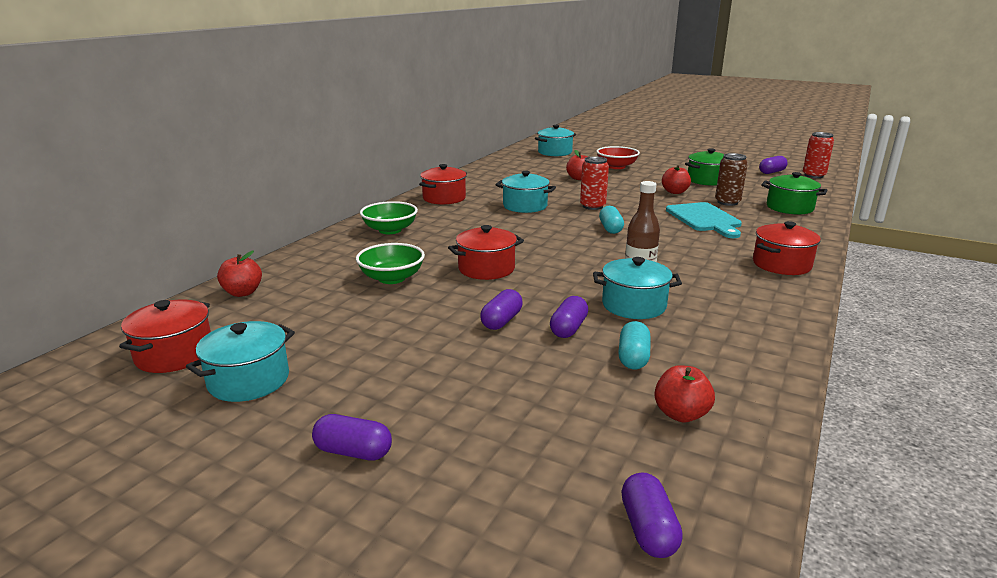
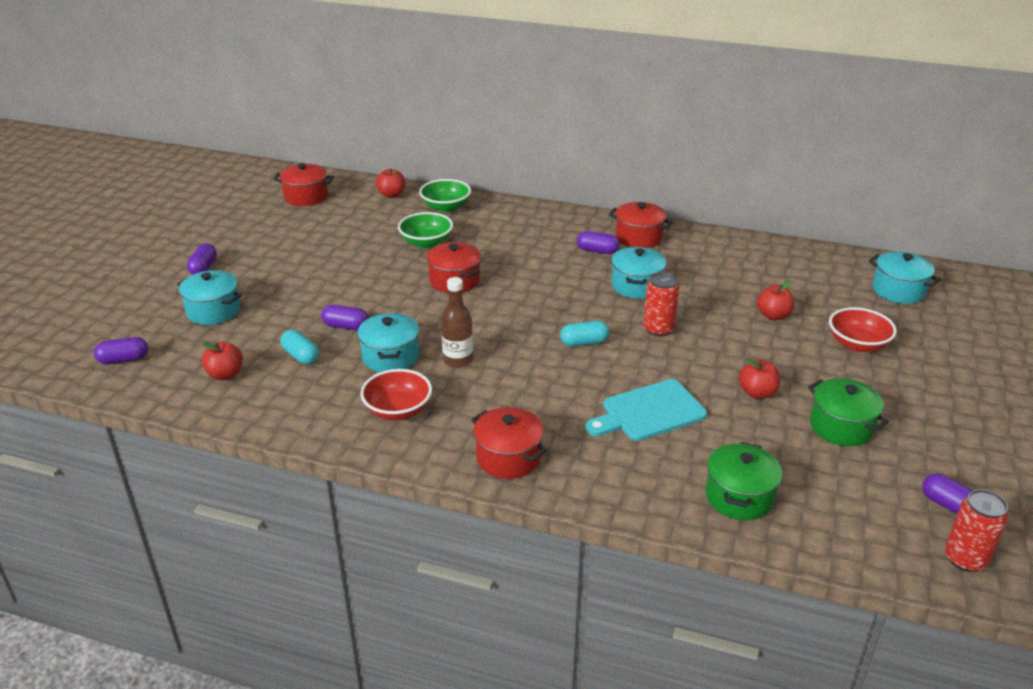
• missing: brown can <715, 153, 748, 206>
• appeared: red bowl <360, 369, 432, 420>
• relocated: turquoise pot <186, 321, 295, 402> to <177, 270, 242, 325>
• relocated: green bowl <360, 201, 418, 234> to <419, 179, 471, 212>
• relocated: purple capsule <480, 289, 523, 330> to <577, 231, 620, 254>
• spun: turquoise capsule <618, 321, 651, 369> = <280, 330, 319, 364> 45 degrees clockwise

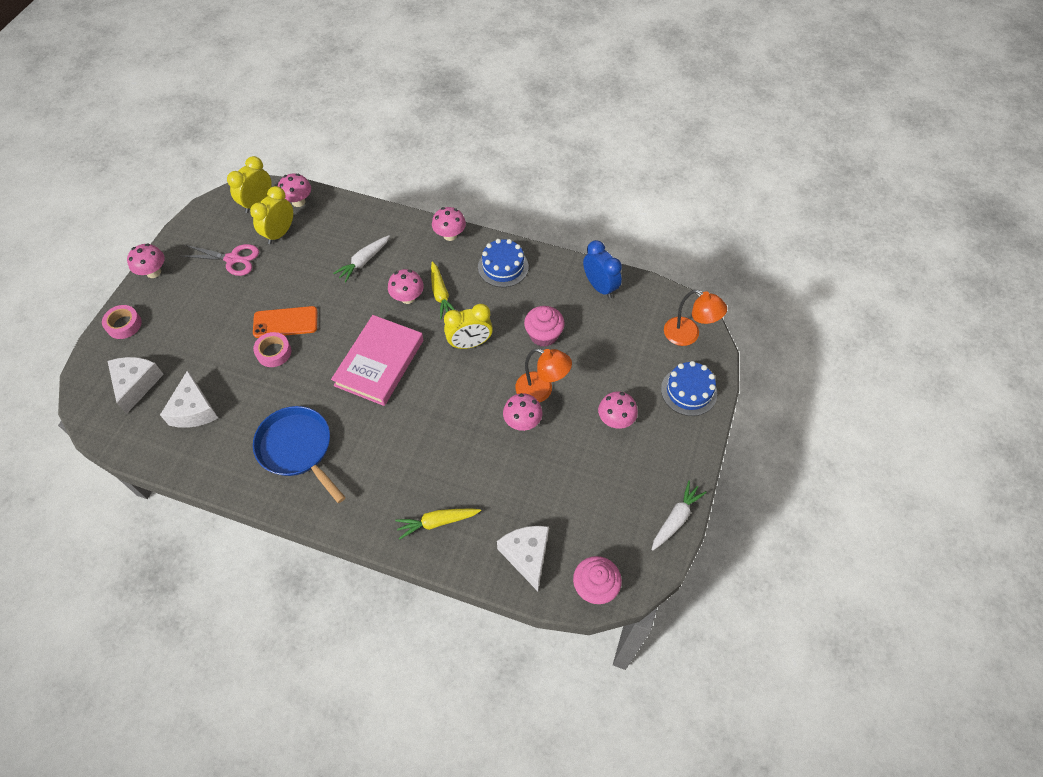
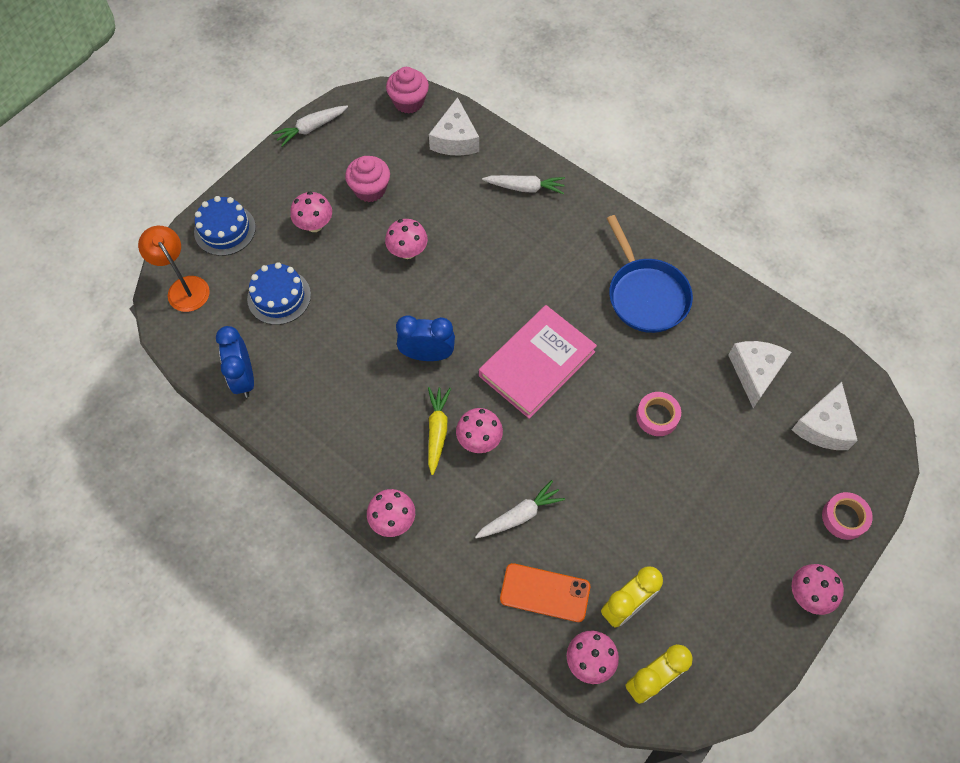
• missing: pink scissors <180, 244, 259, 276>
• missing: orange lamp <515, 348, 572, 403>
• relocated: orange phone <253, 306, 317, 338> to <500, 563, 590, 622>
• relocated: blue cake <478, 239, 529, 287> to <247, 262, 311, 325>
• relocated: pink cupcake <524, 306, 565, 347> to <345, 156, 390, 202>
• colour: yellow carrot <395, 509, 481, 540> to white carrot <482, 175, 565, 194>
• colour: yellow clock <444, 304, 493, 349> to blue clock <396, 315, 455, 361>

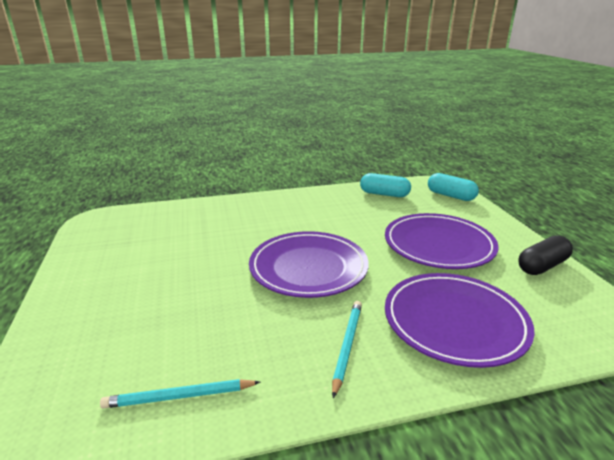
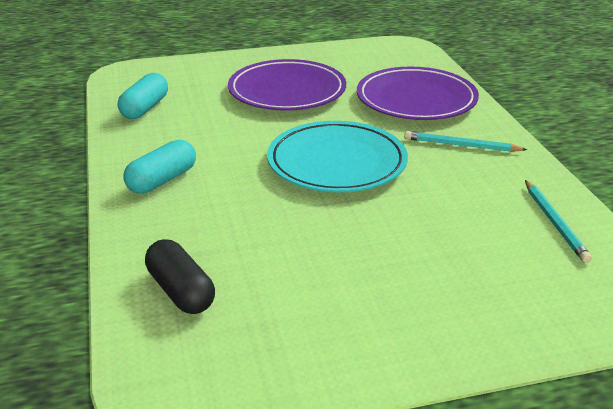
• relocated: turquoise capsule <428, 173, 479, 201> to <123, 140, 196, 194>
• relocated: black capsule <518, 235, 573, 275> to <145, 239, 215, 314>
• colour: purple plate <249, 231, 369, 298> to turquoise plate <267, 121, 408, 192>

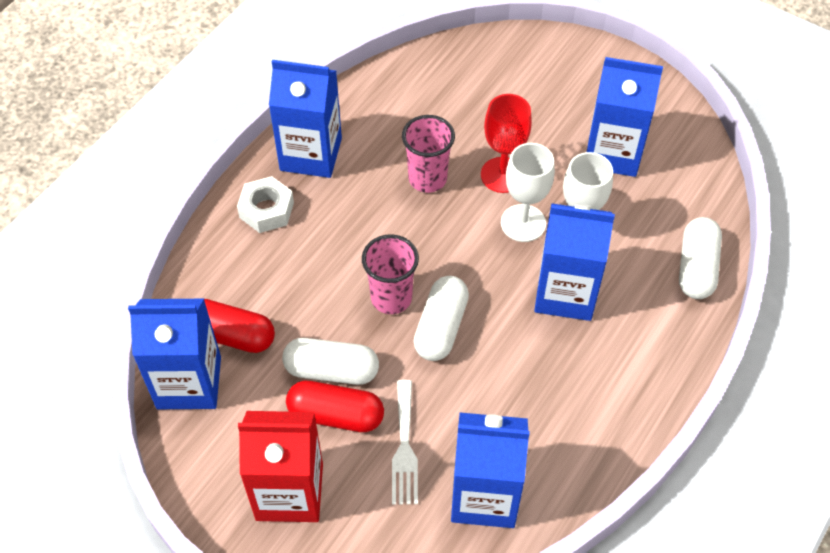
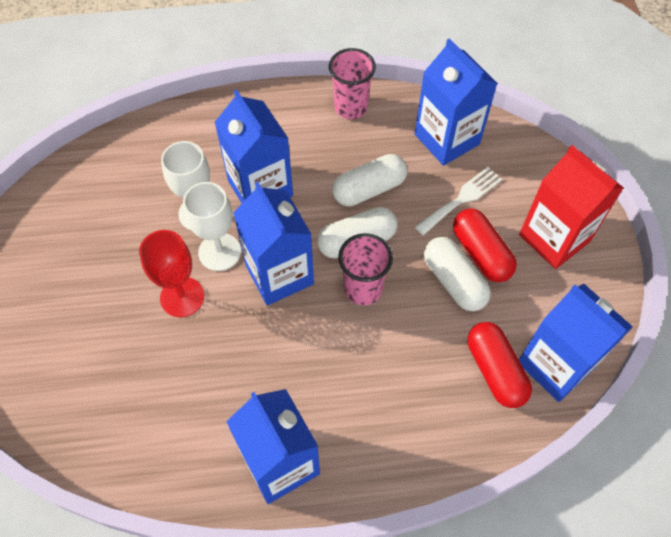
• missing: white nut <237, 176, 294, 233>
• relocated: pink cup <402, 115, 455, 193> to <329, 48, 376, 119>
• relocated: blue carton <587, 57, 663, 177> to <233, 182, 314, 306>
• relocated: white capsule <679, 217, 722, 299> to <332, 154, 407, 206>

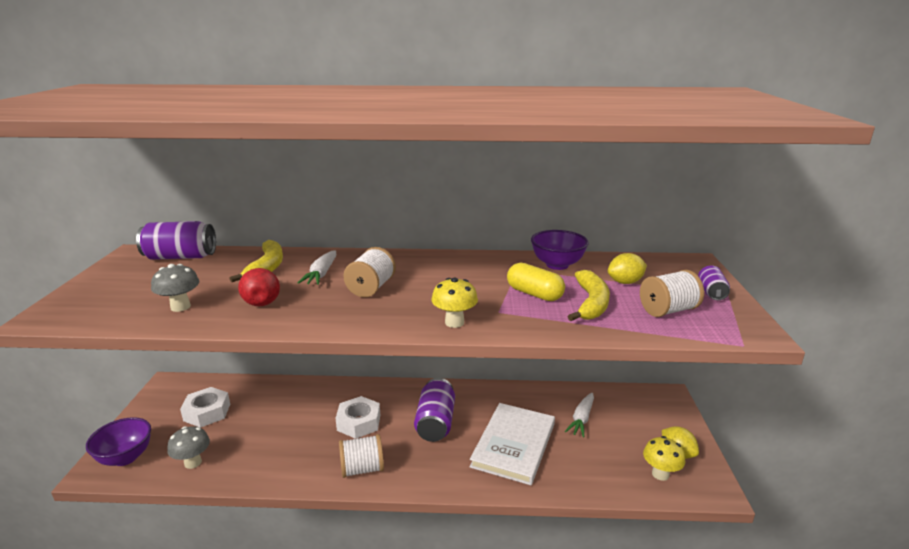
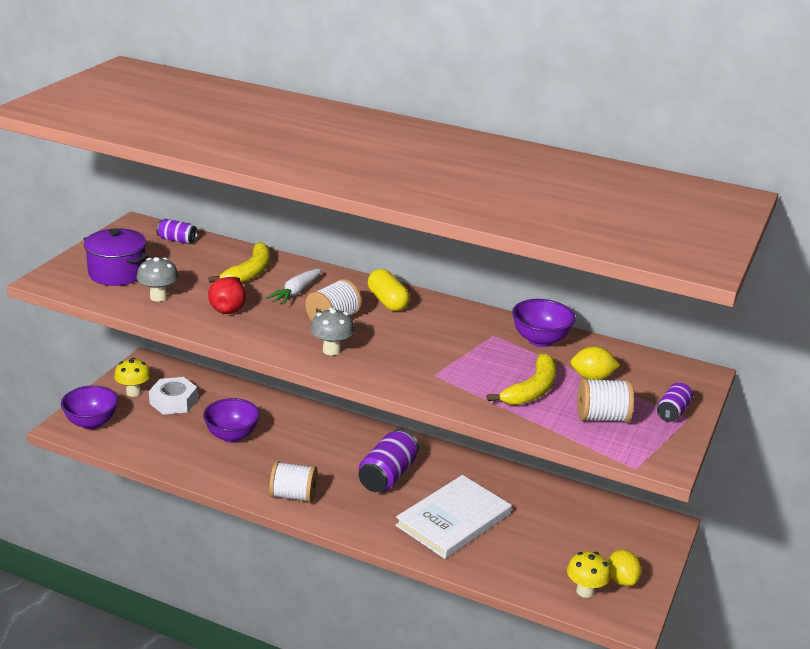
• missing: white nut <335, 396, 380, 439>
• missing: white carrot <565, 393, 594, 438>
• appeared: purple pot <84, 228, 148, 286>
• appeared: purple bowl <203, 398, 260, 443>
• relocated: grey mushroom <167, 426, 210, 469> to <310, 308, 354, 356>
• relocated: yellow mushroom <431, 277, 478, 328> to <114, 358, 151, 397>
• relocated: yellow capsule <507, 263, 565, 301> to <368, 269, 410, 311>
• size: purple can <136, 221, 216, 260> = <156, 219, 197, 244> x0.55

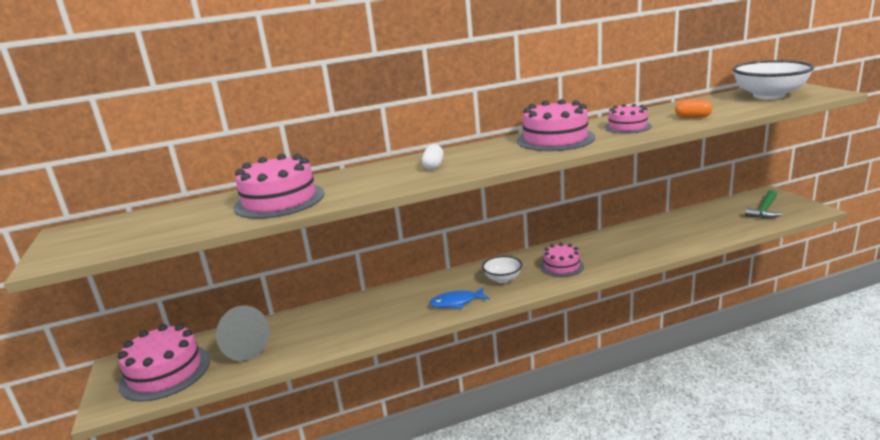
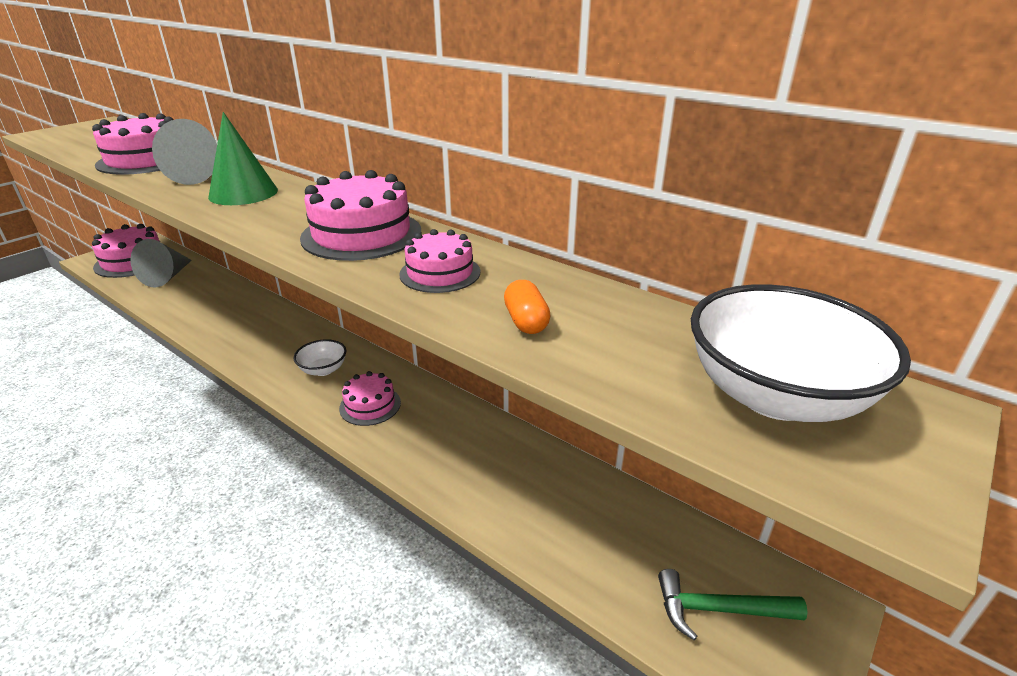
• missing: blue fish <429, 287, 490, 309>
• appeared: grey cone <152, 119, 217, 185>
• exchanged: white capsule <422, 144, 444, 170> to green cone <208, 112, 278, 205>

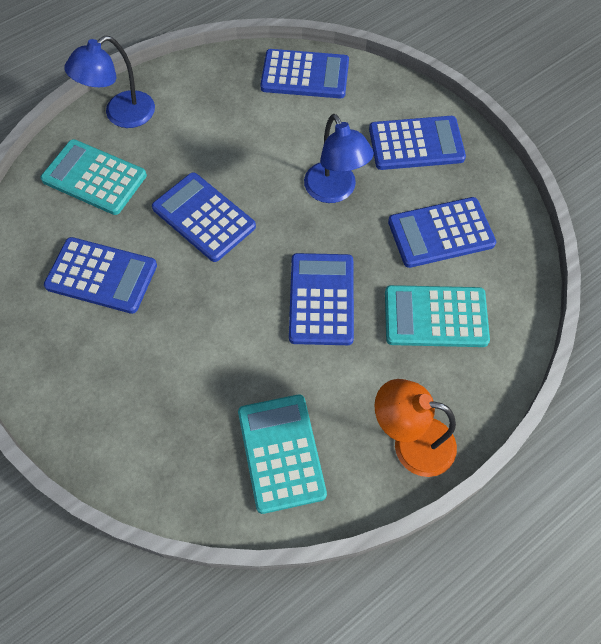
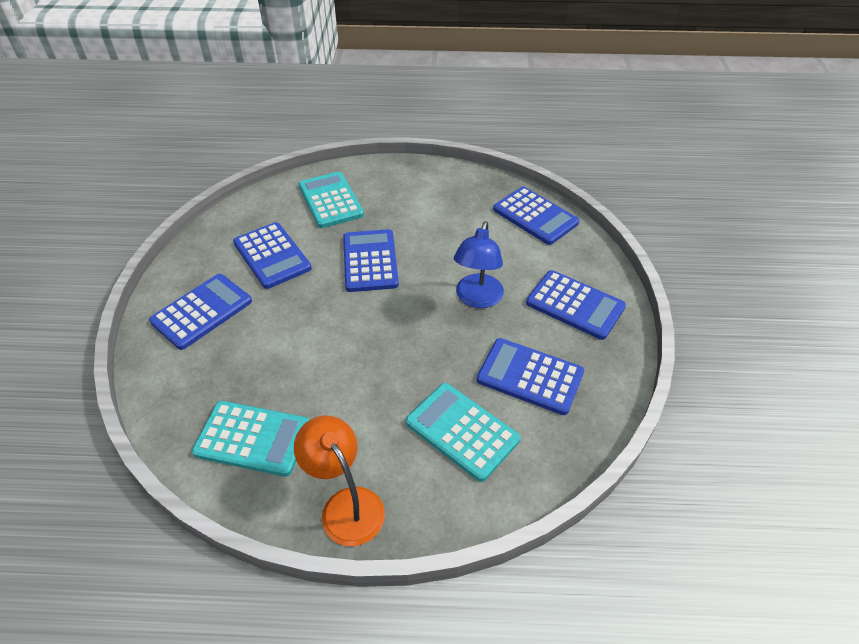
• missing: blue lamp <64, 36, 155, 128>
• relocated: blue calculator <289, 253, 354, 345> to <149, 274, 252, 350>
• spun: turquoise calculator <238, 394, 327, 514> = <192, 401, 310, 477> 75 degrees clockwise

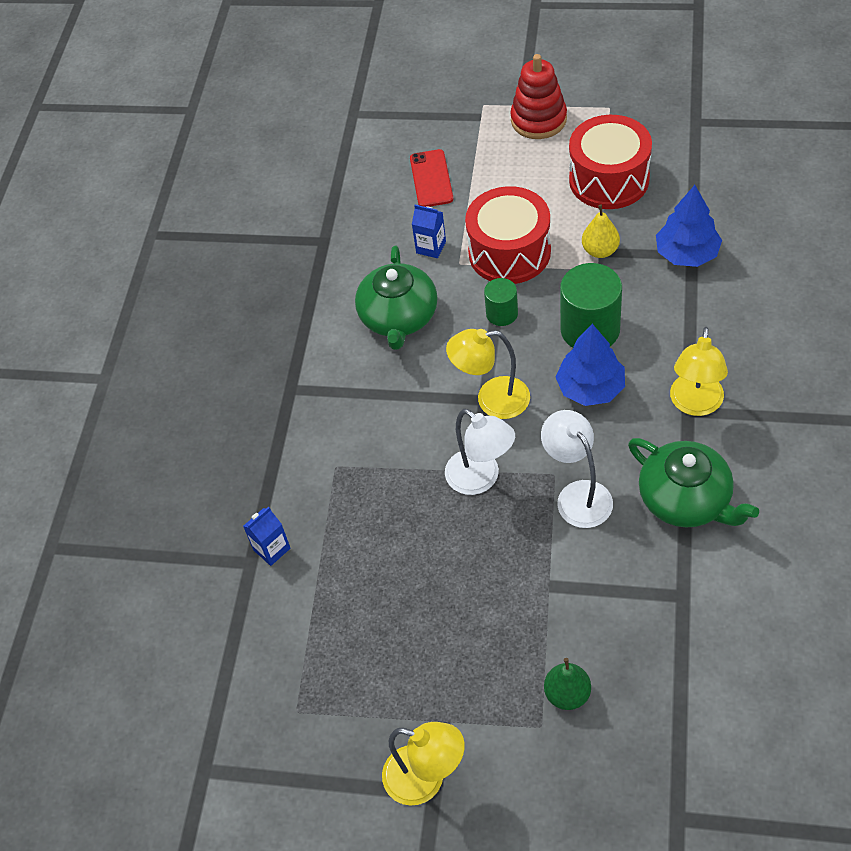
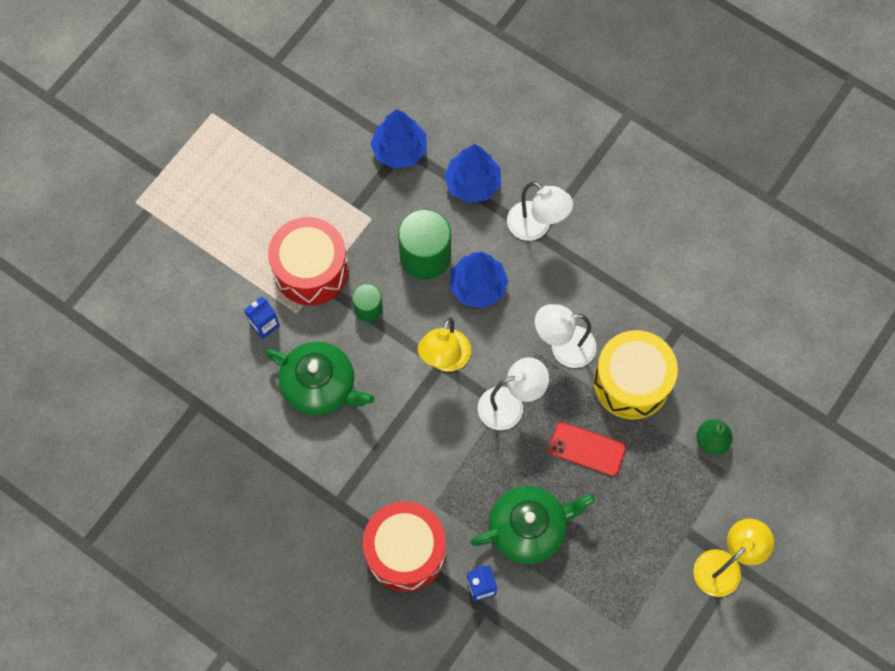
• missing: red stacking toy <510, 54, 567, 139>
• missing: yellow pear <582, 205, 620, 258>
• appeared: blue tree <444, 144, 501, 203>
• appeared: yellow drum <593, 330, 678, 420>
• relocated: red phone <410, 149, 454, 207> to <548, 422, 626, 476>
• relocated: red drum <569, 115, 652, 209> to <363, 501, 446, 592>
• relocated: green teapot <628, 438, 759, 528> to <470, 486, 595, 564>
• colour: yellow lamp <670, 327, 728, 416> to white lamp <507, 181, 573, 241>

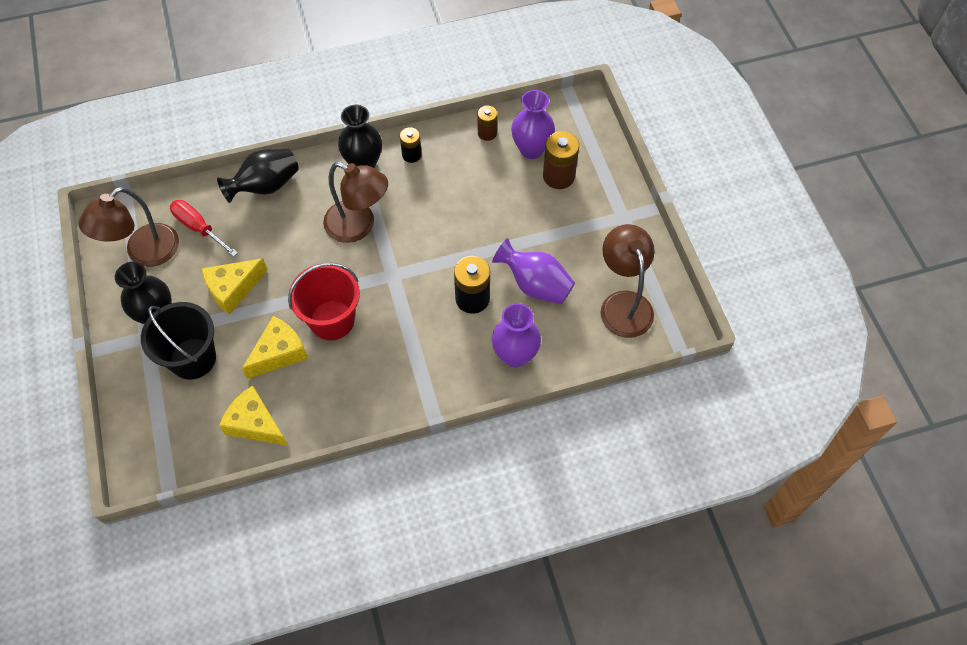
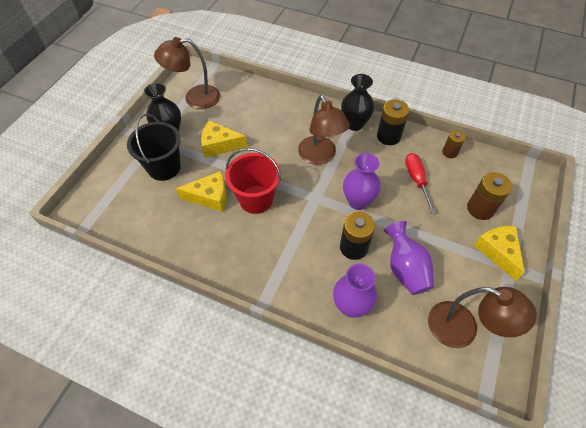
• missing: black vase <217, 148, 299, 203>
• relocated: red screwdriver <170, 200, 238, 257> to <405, 153, 436, 214>
• relocated: yellow cheese <219, 386, 288, 446> to <474, 226, 525, 281>
• relocated: purple vase <511, 90, 555, 159> to <343, 153, 381, 210>
• spun: brown lamp <601, 224, 655, 338> = <428, 287, 537, 348> 90 degrees clockwise
• size: black battery <400, 127, 422, 163> = <377, 99, 409, 145> x1.62

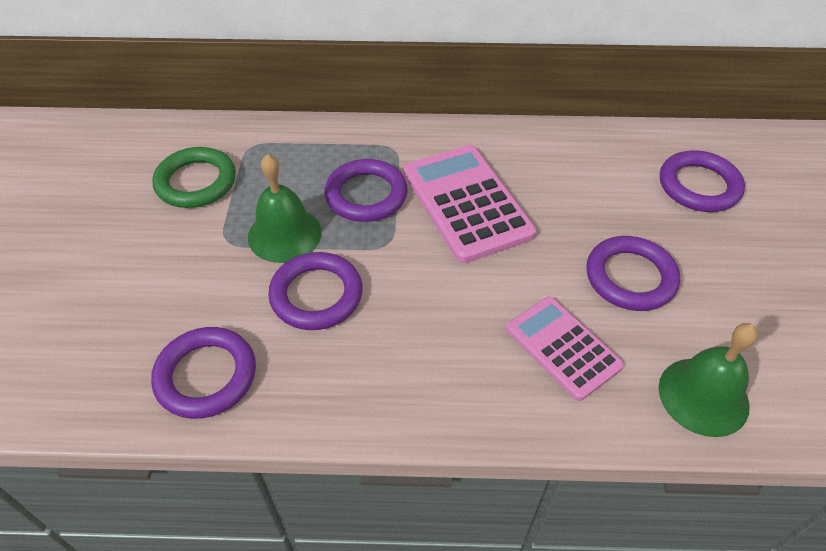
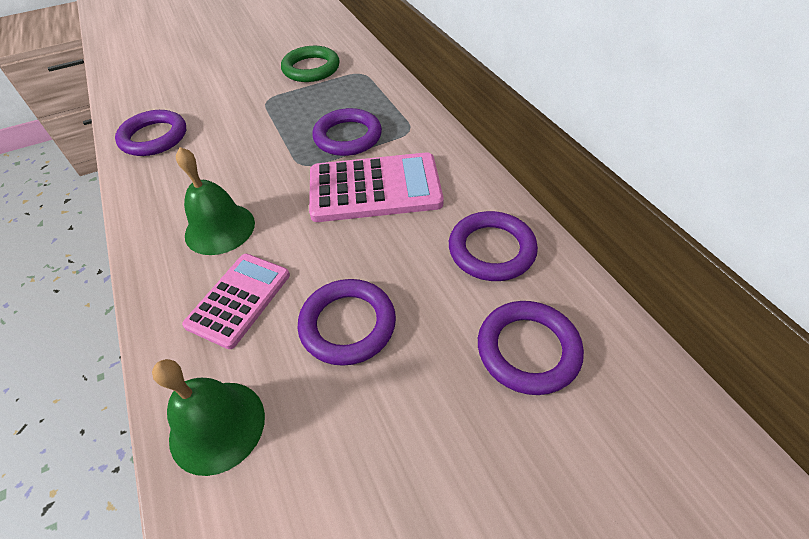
• relocated: green bell <248, 154, 322, 263> to <176, 147, 255, 255>
• relocated: purple ring <268, 252, 363, 330> to <449, 211, 538, 281>
• spun: pink calculator <404, 145, 536, 263> = <309, 152, 444, 222> 45 degrees clockwise

